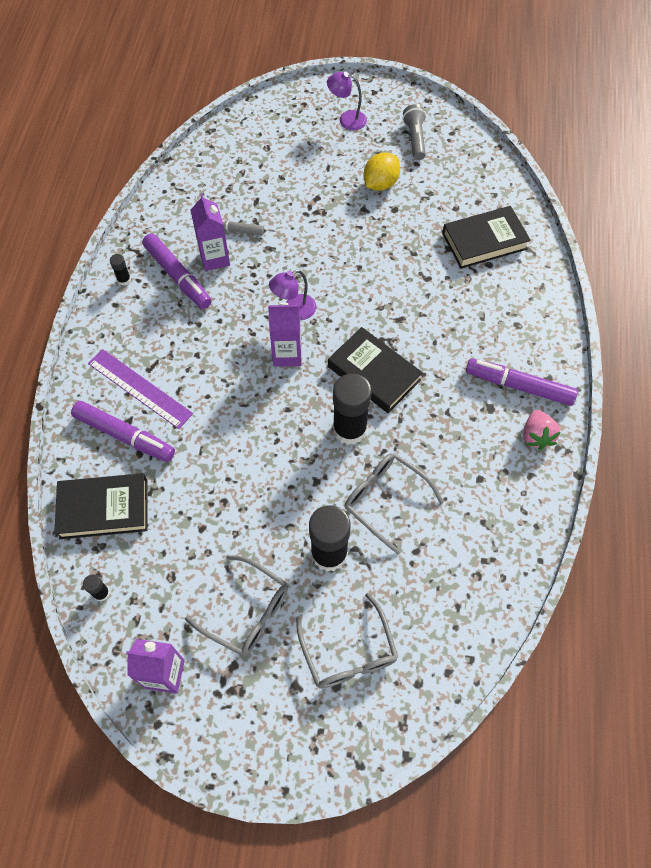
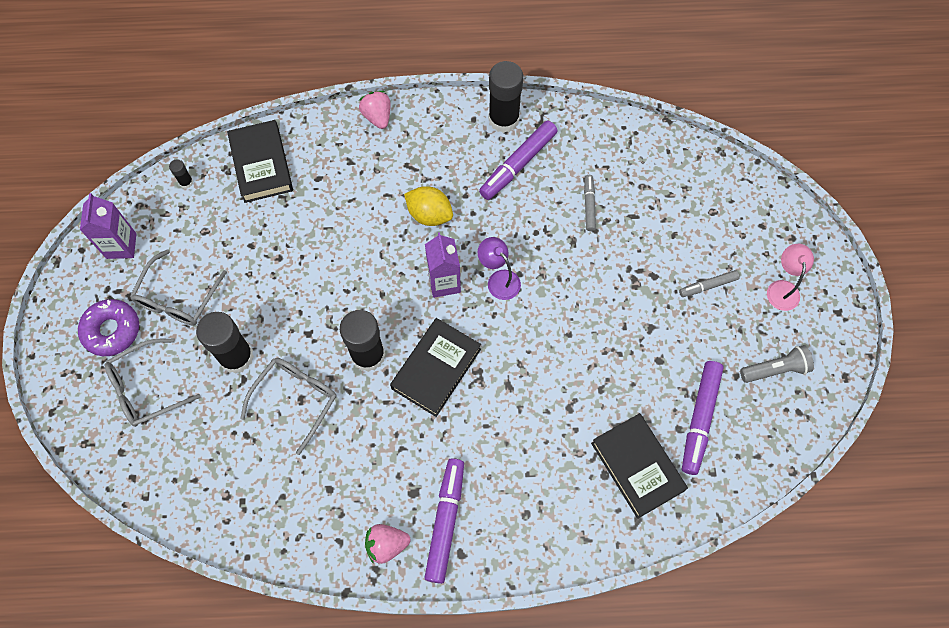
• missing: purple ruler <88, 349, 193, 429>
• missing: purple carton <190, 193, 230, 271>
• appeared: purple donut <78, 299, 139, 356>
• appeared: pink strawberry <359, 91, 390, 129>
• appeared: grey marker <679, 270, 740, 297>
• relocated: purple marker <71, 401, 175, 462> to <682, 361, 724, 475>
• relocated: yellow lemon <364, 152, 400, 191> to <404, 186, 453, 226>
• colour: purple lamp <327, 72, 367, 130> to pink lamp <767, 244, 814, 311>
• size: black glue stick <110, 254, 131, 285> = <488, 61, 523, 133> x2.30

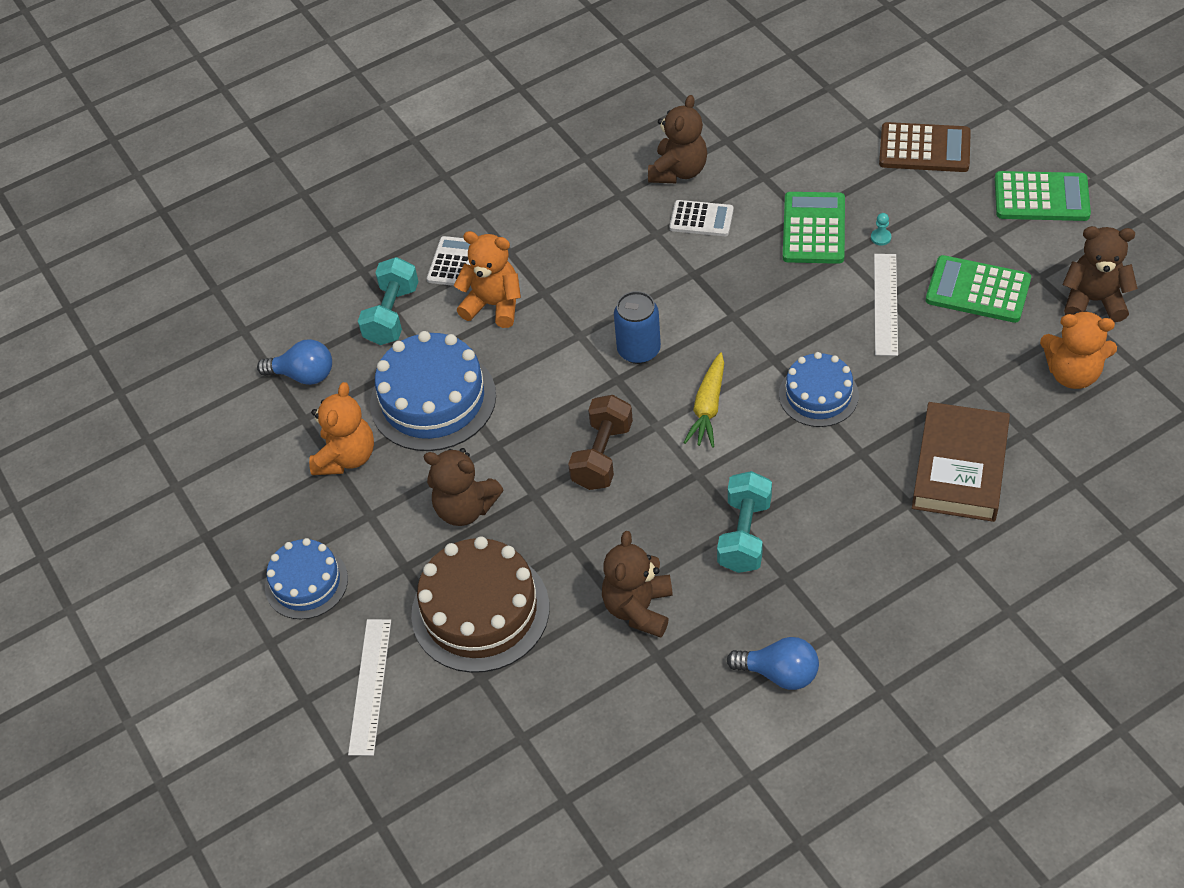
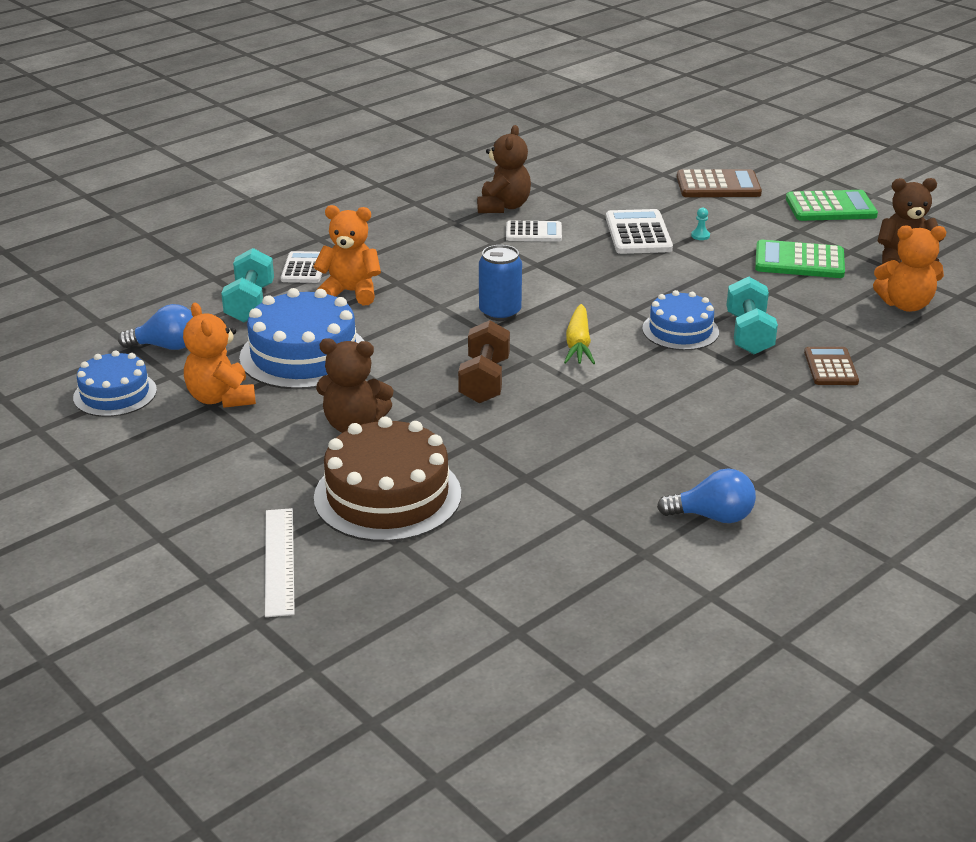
• missing: brown teddy bear <602, 531, 673, 638>
• missing: white ruler <874, 254, 898, 356>
• relocated: blue cake <265, 538, 348, 619> to <73, 350, 157, 417>
• relocated: turquoise dumbbell <717, 471, 772, 573> to <726, 277, 778, 354>
• exchanged: brown book <912, 402, 1010, 522> to brown calculator <804, 347, 859, 385>
• colour: green calculator <783, 192, 845, 264> to white calculator <606, 209, 673, 254>
• spun: orange teddy bear <309, 382, 374, 475> = <183, 303, 256, 408> 150 degrees clockwise

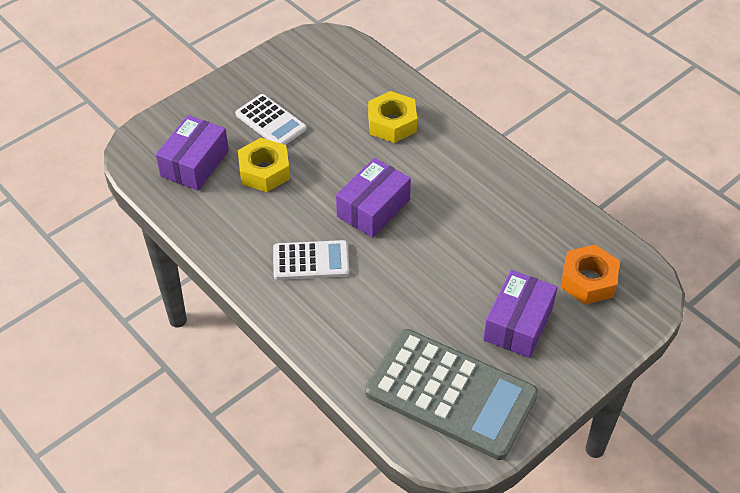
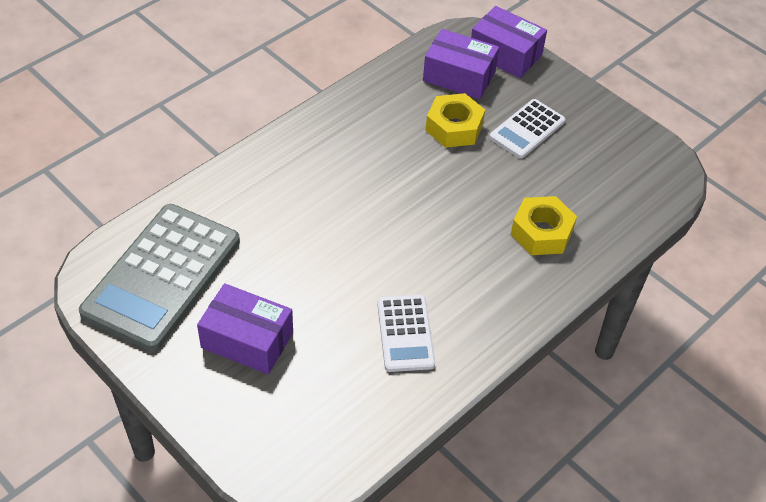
• missing: orange nut <560, 245, 620, 305>
• relocated: white calculator <273, 240, 349, 280> to <377, 295, 435, 372>
• relocated: purple box <336, 158, 411, 238> to <471, 6, 547, 78>

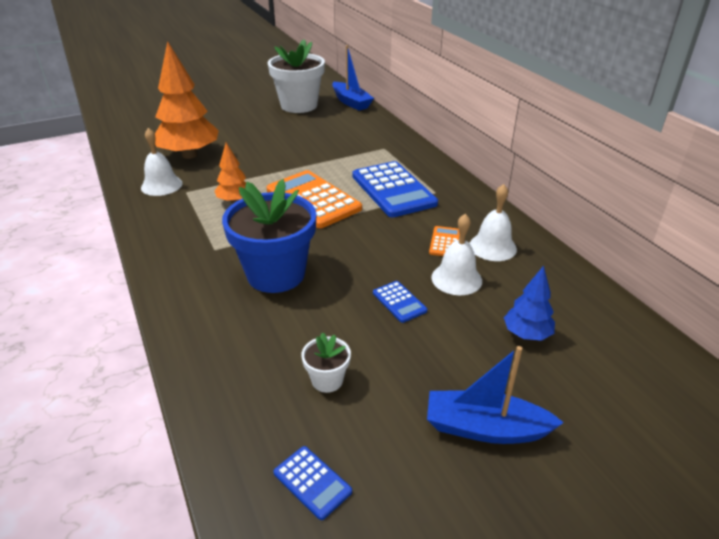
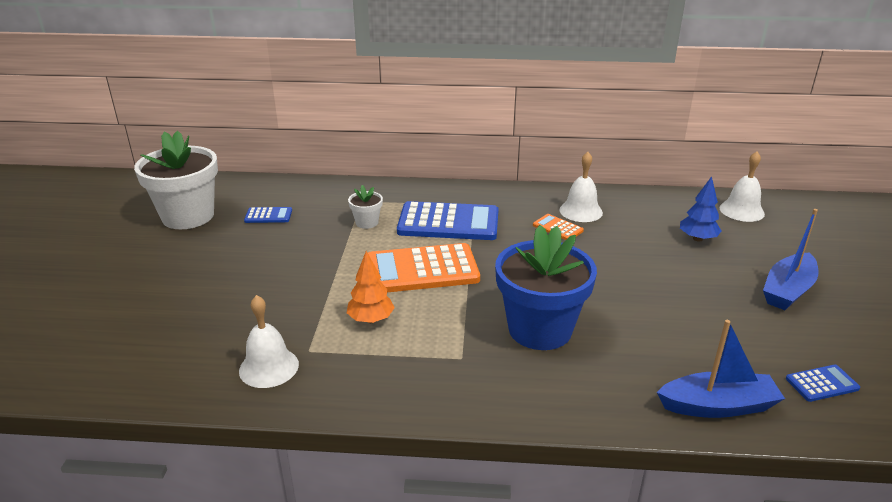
• missing: orange tree <155, 41, 219, 159>
• relocated: white flower pot <301, 332, 351, 393> to <348, 185, 383, 229>
• relocated: blue boat <332, 45, 374, 111> to <657, 320, 785, 418>
• relocated: blue calculator <373, 281, 427, 323> to <244, 207, 292, 223>
• relocated: white bell <431, 214, 482, 295> to <719, 151, 765, 222>

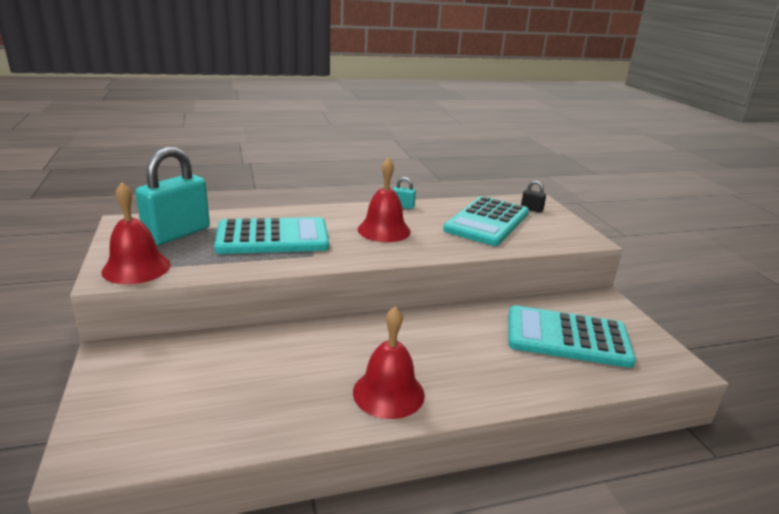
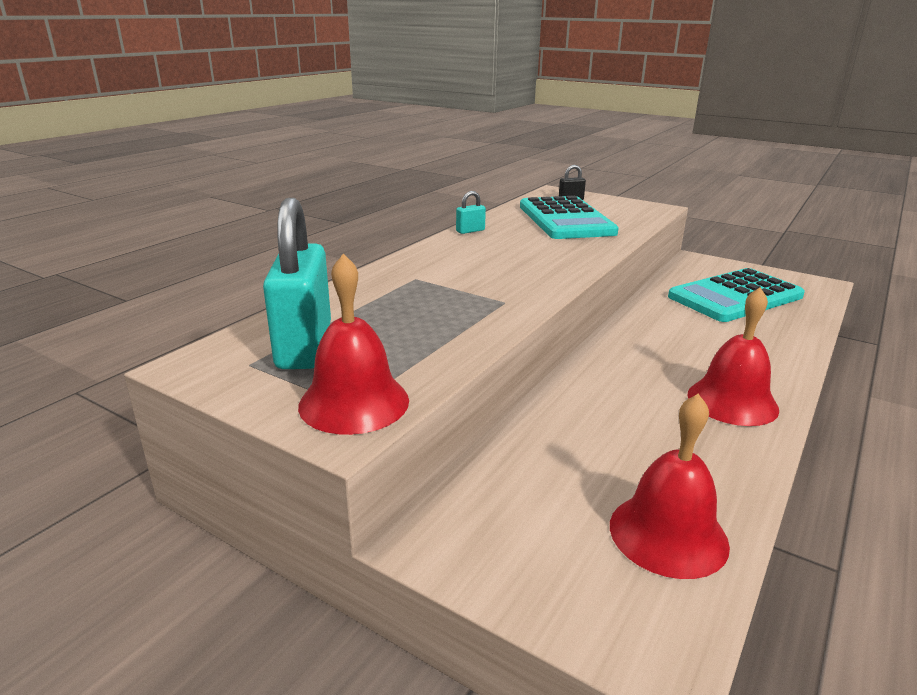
• missing: turquoise calculator <214, 217, 329, 254>
• relocated: red bell <358, 157, 410, 242> to <610, 394, 730, 579>

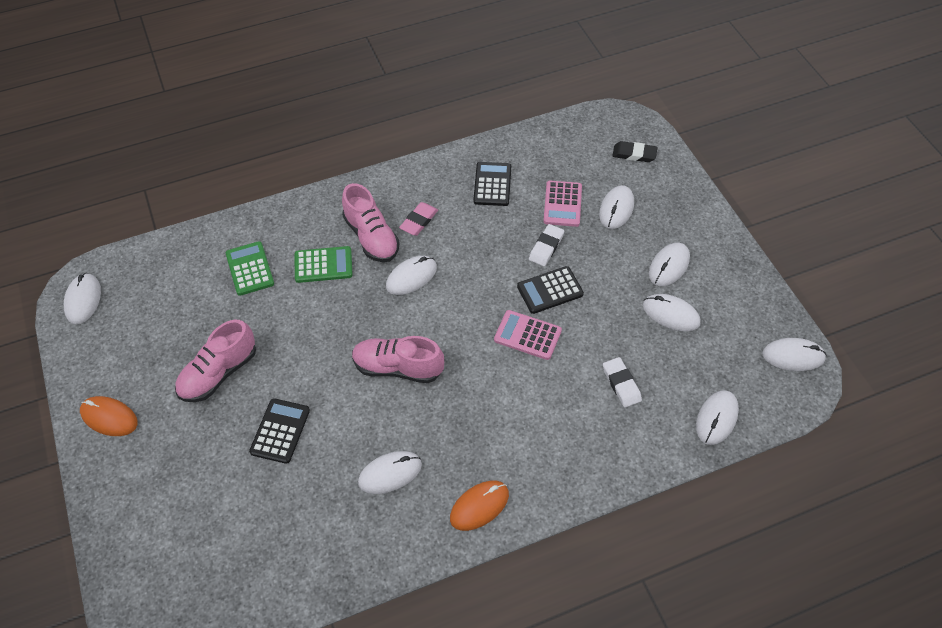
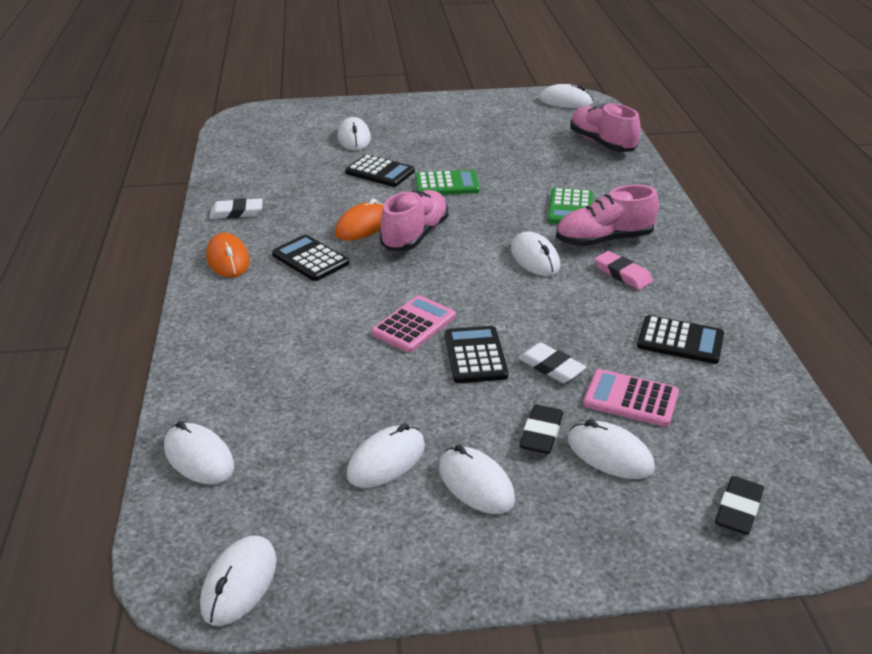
• appeared: black calculator <272, 235, 349, 281>
• appeared: black eraser <519, 404, 563, 454>
• relocated: orange mouse <80, 396, 138, 436> to <335, 199, 384, 241>
• relocated: pink shoe <175, 320, 256, 402> to <570, 103, 641, 152>
• relocated: green calculator <226, 241, 274, 296> to <415, 170, 480, 195>
• relocated: white mouse <358, 451, 422, 494> to <338, 117, 371, 150>
• relocated: white eraser <603, 357, 642, 407> to <209, 198, 263, 219>

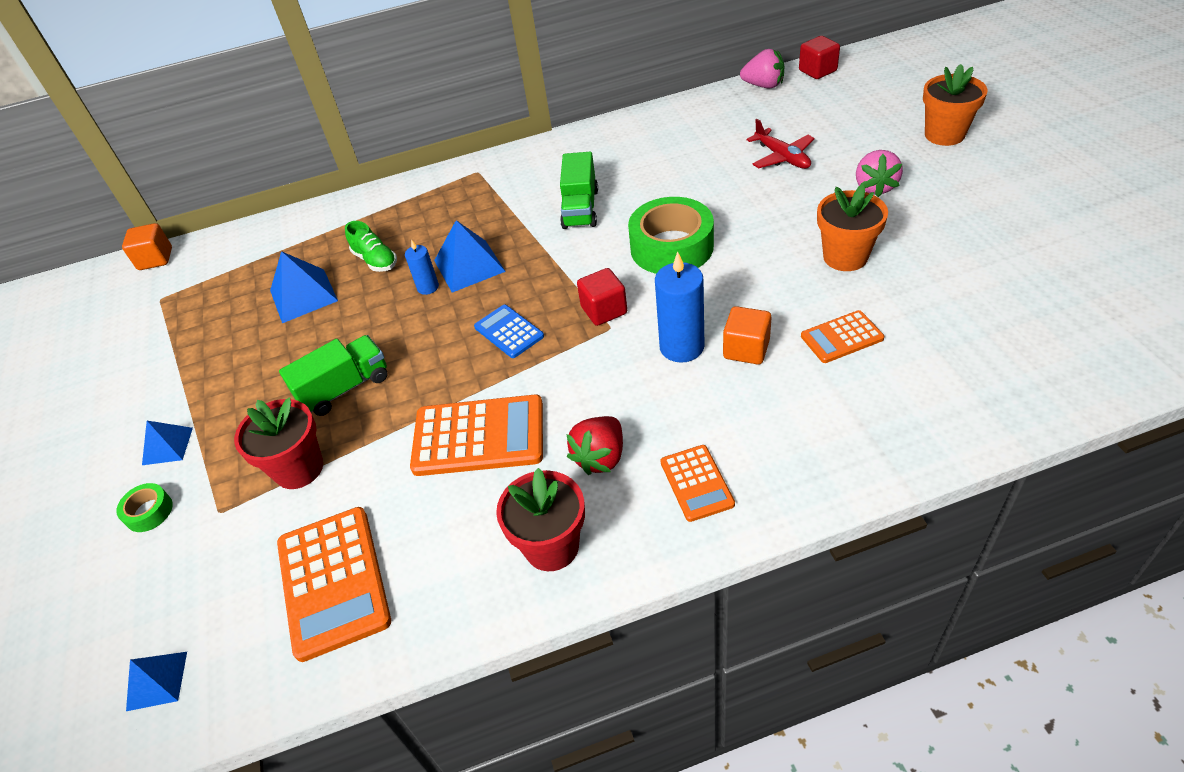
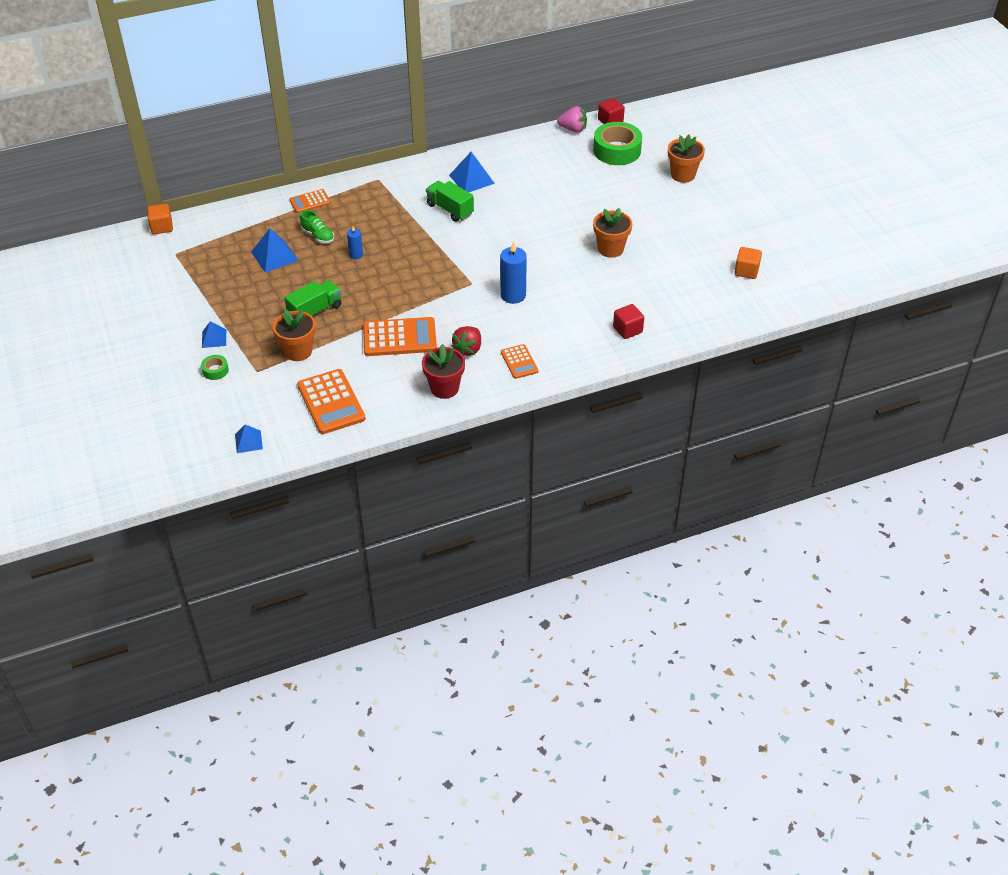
• missing: blue calculator <474, 305, 544, 358>
• missing: red plane <746, 119, 815, 169>
• missing: pink strawberry <856, 150, 903, 197>
• relocated: blue pyramid <434, 220, 506, 293> to <449, 152, 495, 192>
• relocated: red cube <577, 268, 627, 326> to <613, 304, 644, 339>
• relocated: green tape <628, 197, 714, 274> to <593, 122, 642, 165>
• relocated: orange cube <723, 306, 771, 365> to <734, 247, 762, 279>
• relocated: orange calculator <801, 310, 884, 363> to <289, 189, 331, 213>
• colour: red flower pot <234, 398, 323, 489> to orange flower pot <273, 309, 315, 361>
• spun: green truck <560, 152, 598, 229> = <426, 181, 474, 222> 135 degrees clockwise

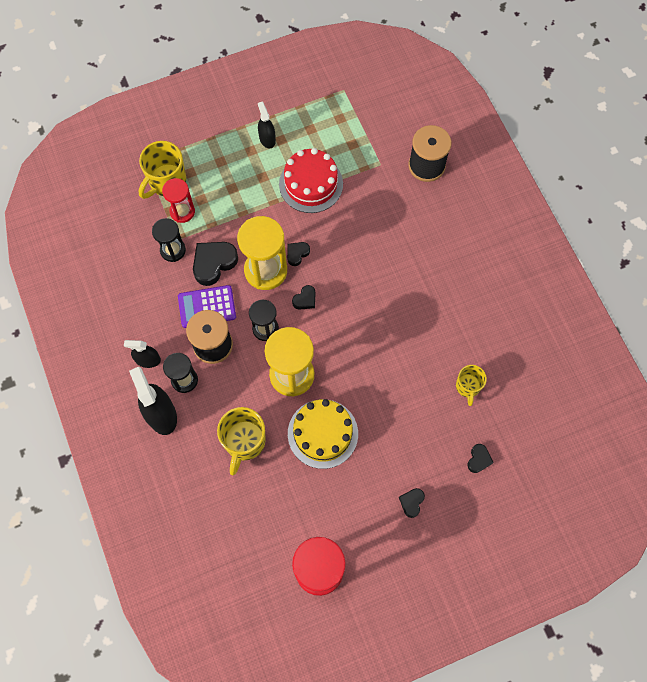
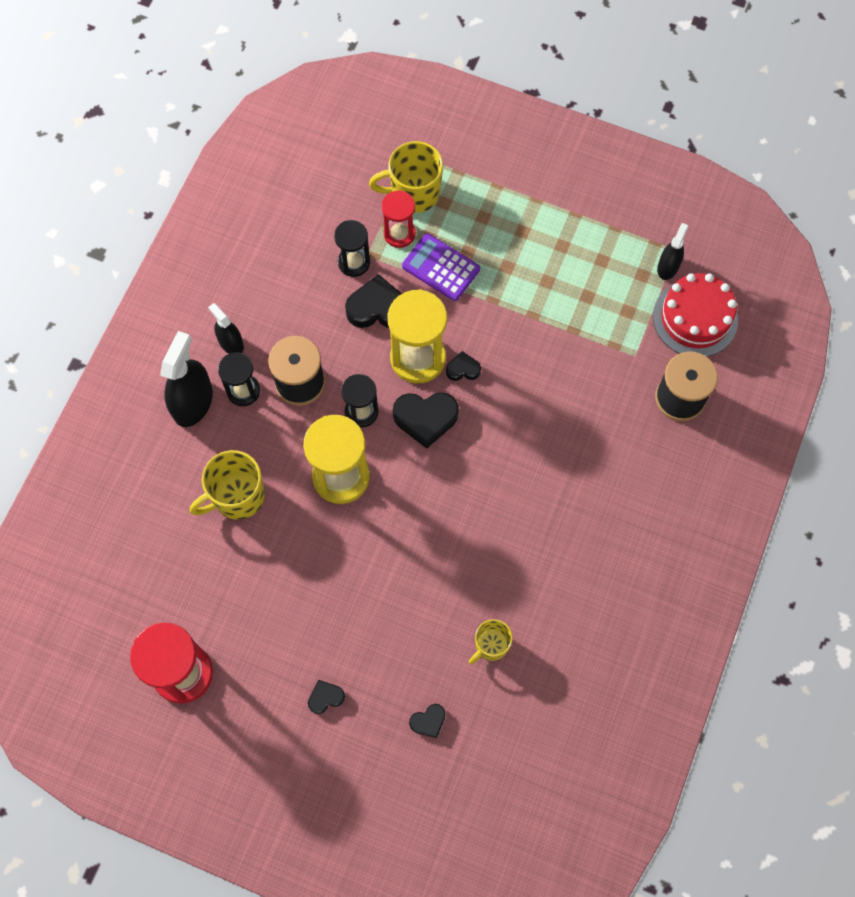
• missing: yellow cake <288, 399, 358, 469>
• relocated: purple calculator <178, 285, 236, 328> to <402, 233, 480, 301>
• relocated: black spray bottle <258, 102, 276, 149> to <657, 223, 688, 280>
• relocated: red cake <279, 148, 343, 213> to <653, 273, 738, 357>
• size: black heart <292, 285, 315, 310> = <393, 392, 459, 449> x1.85

